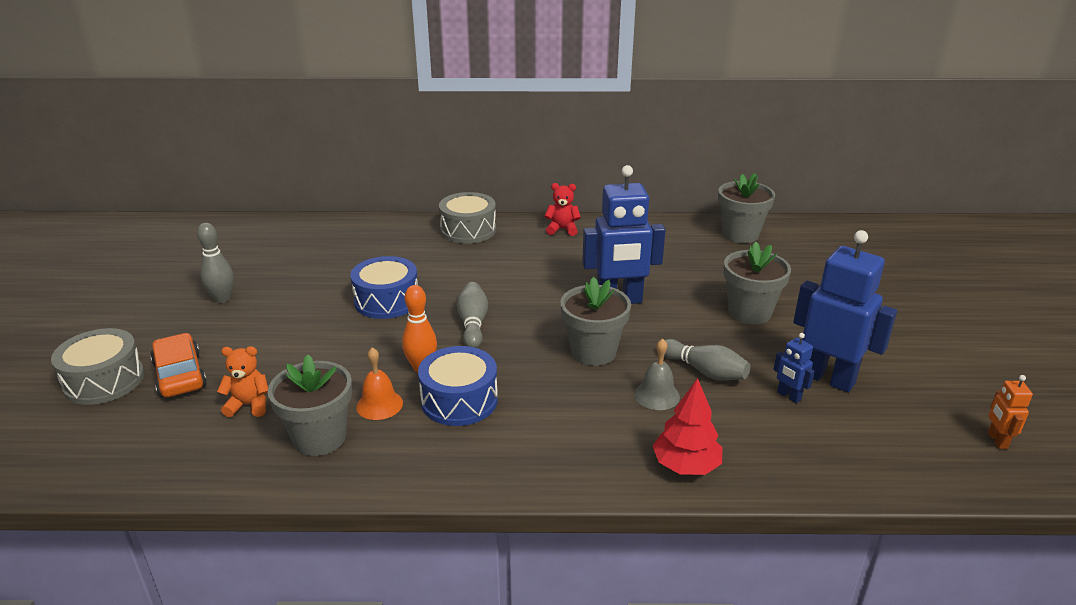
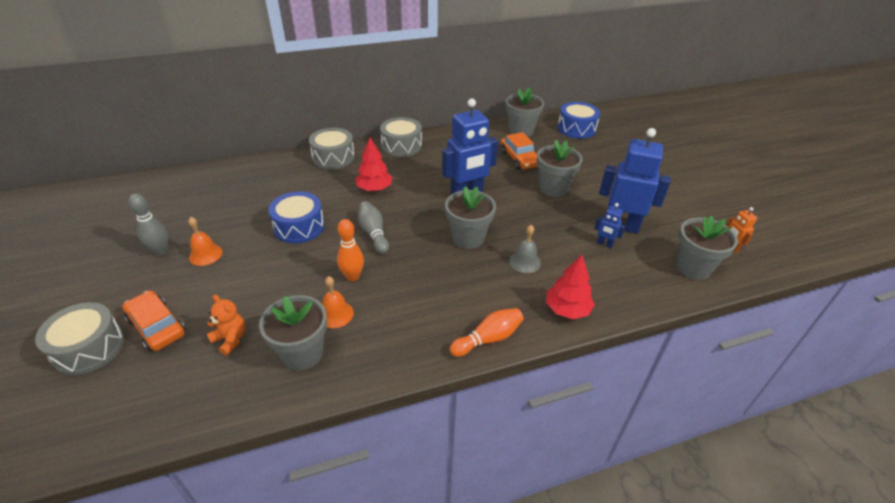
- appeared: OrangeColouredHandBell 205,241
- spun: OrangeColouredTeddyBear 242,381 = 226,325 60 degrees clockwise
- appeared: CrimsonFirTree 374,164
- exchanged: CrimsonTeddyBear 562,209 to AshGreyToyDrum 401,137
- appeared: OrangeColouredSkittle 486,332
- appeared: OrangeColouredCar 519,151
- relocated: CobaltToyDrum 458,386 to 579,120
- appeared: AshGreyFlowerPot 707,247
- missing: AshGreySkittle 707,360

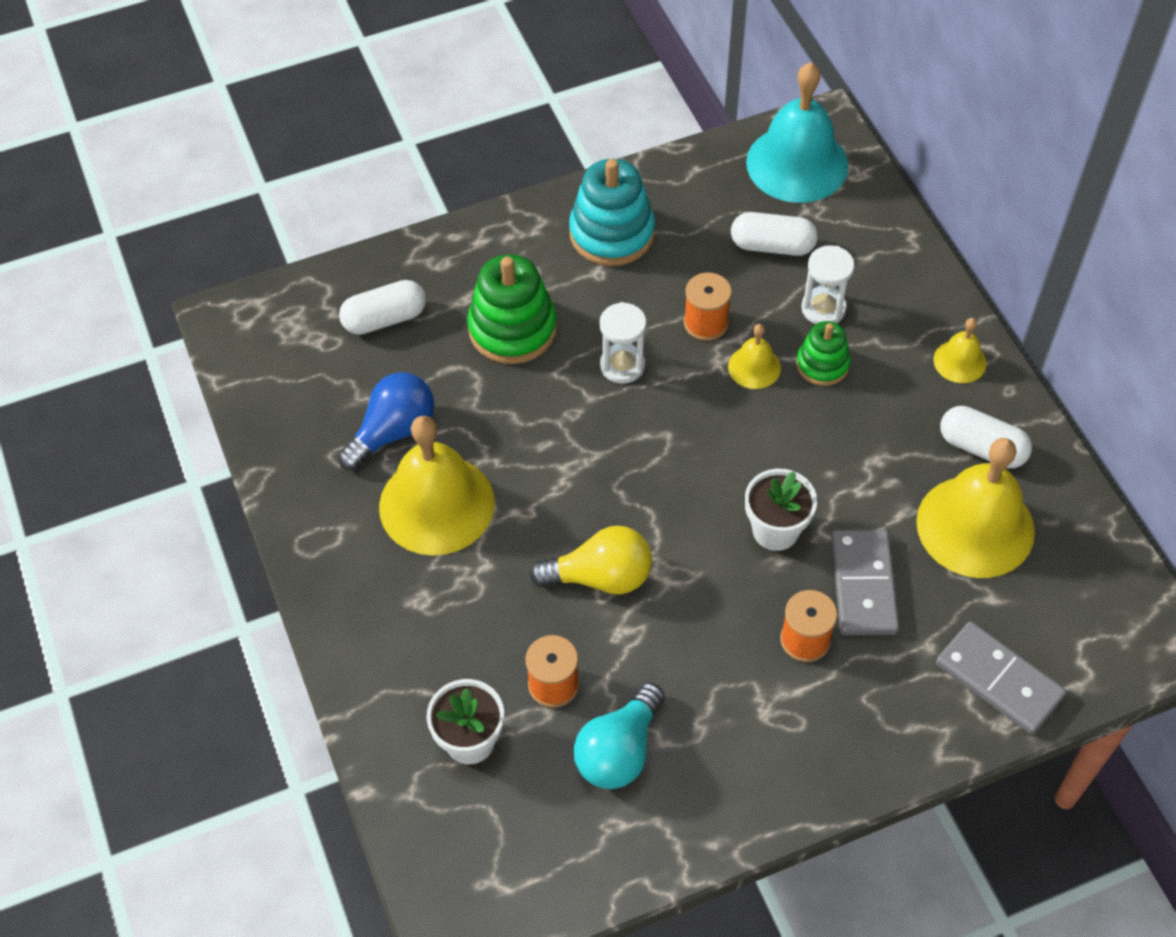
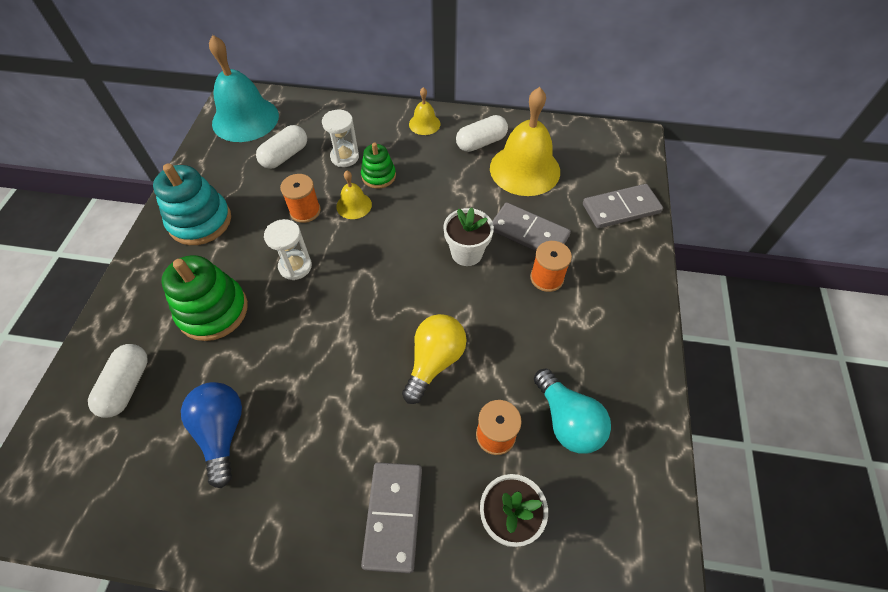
- appeared: AshGreyDomino 391,517
- missing: BrightYellowHandBell 437,486

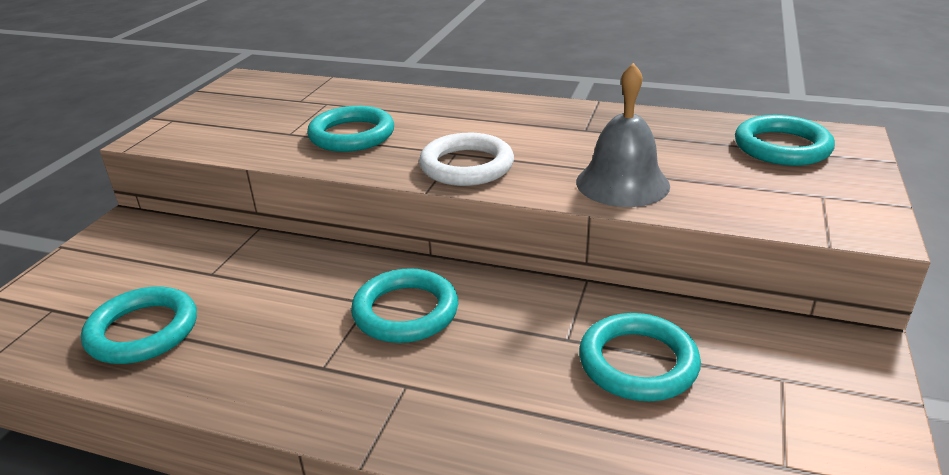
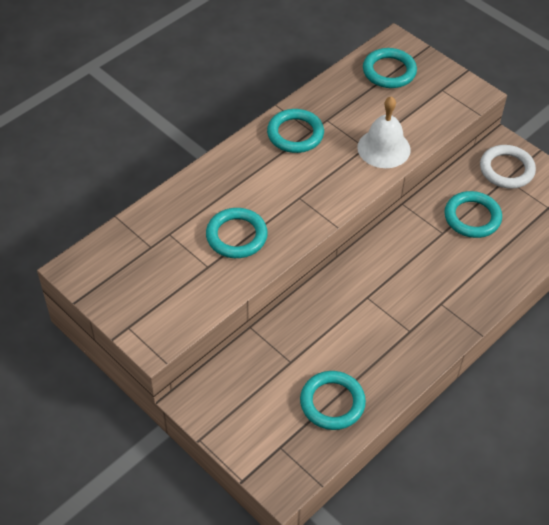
- relocated: AquaHoop 404,305 to 295,131
- colour: AshGreyHandBell 623,135 to PureWhiteHandBell 384,132
- relocated: PureWhiteHoop 466,159 to 508,167

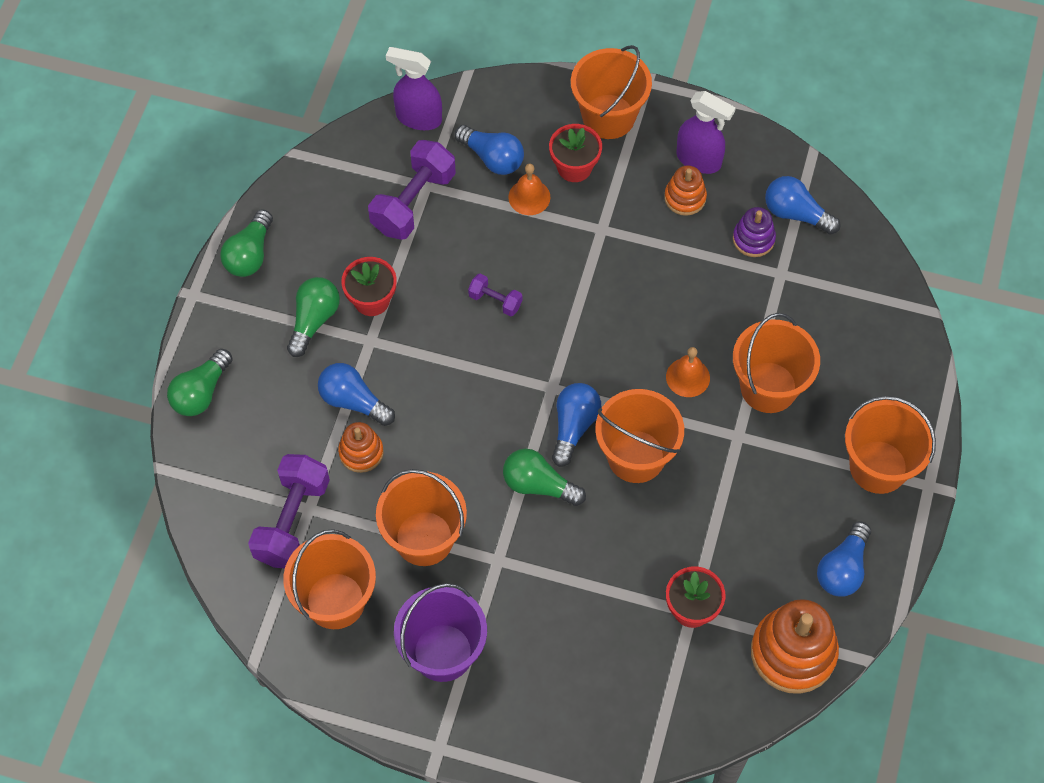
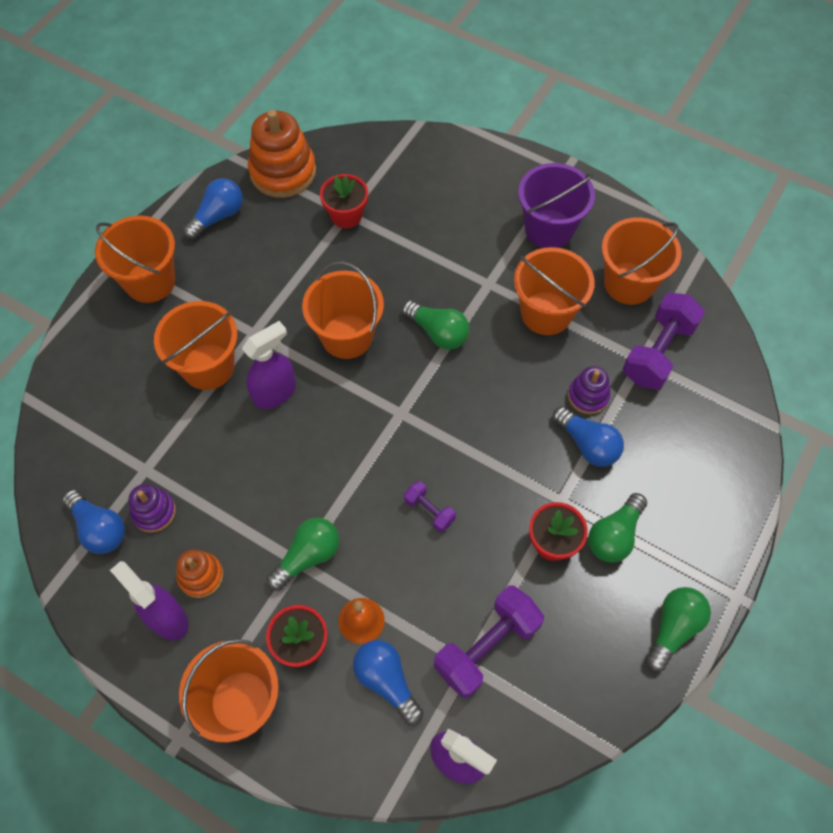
- exchanged: OrangeColouredHandBell 688,372 to VioletSprayCleaner 269,365
- relocated: LeafGreenLightbulb 200,382 to 303,554
- colour: OrangeColouredStackingToy 361,447 to VioletStackingToy 589,390
- missing: CobaltLightbulb 576,425

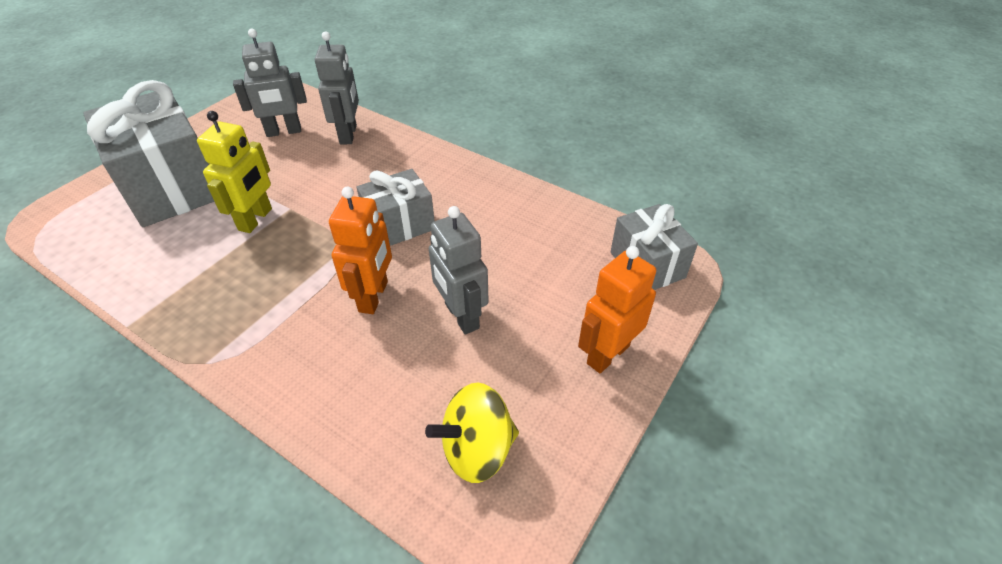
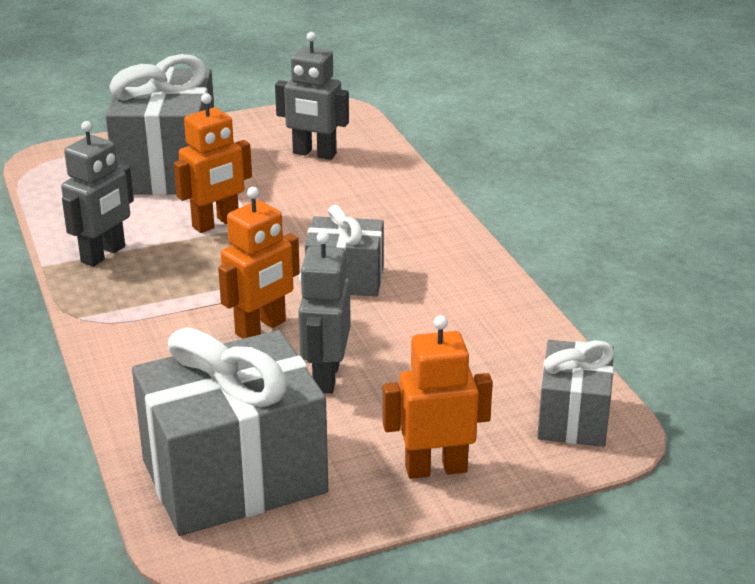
- relocated: AshGreyRobotFigure 337,87 to 97,194
- exchanged: BrightYellowToyTop 472,432 to AshGreyPresent 230,431
- colour: BrightYellowRobotFigure 234,172 to OrangeColouredRobotFigure 213,163

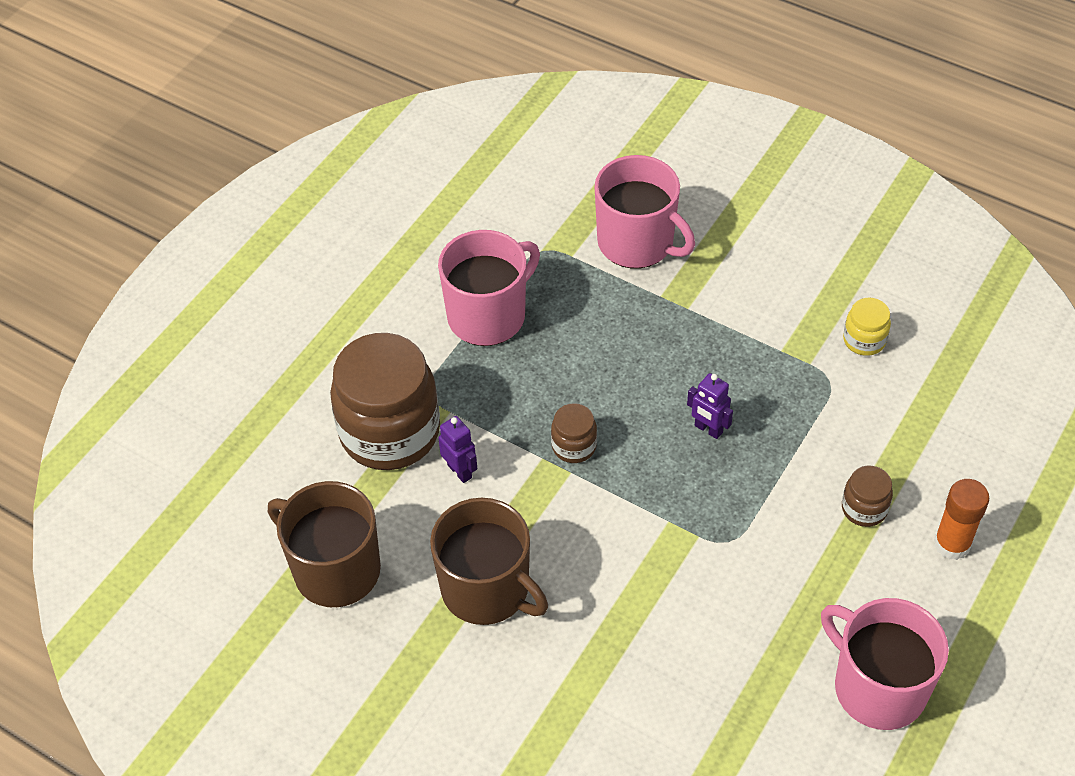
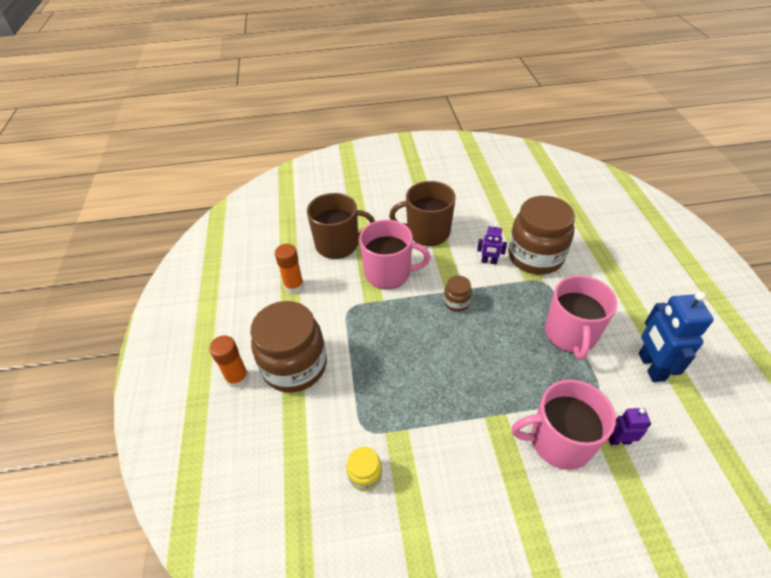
- size: DarkBrownJar 867,496 = 288,347 x2.27
- appeared: OrangeColouredStickOfGlue 289,269
- relocated: DarkBrownCoffeeMug 324,544 to 341,226
- relocated: RosePinkCoffeeMug 885,664 to 394,254
- relocated: VioletRobotFigure 710,406 to 629,426
- appeared: CobaltRobotFigure 676,336

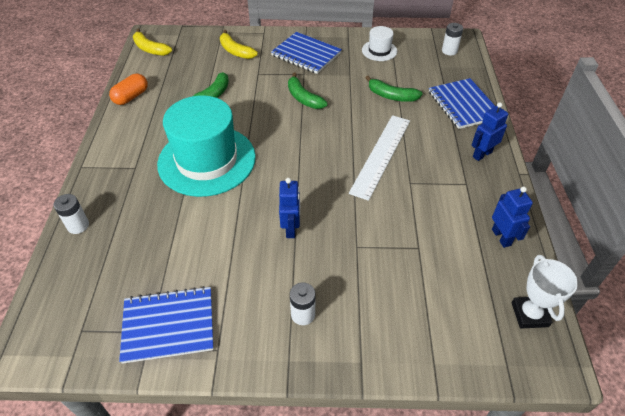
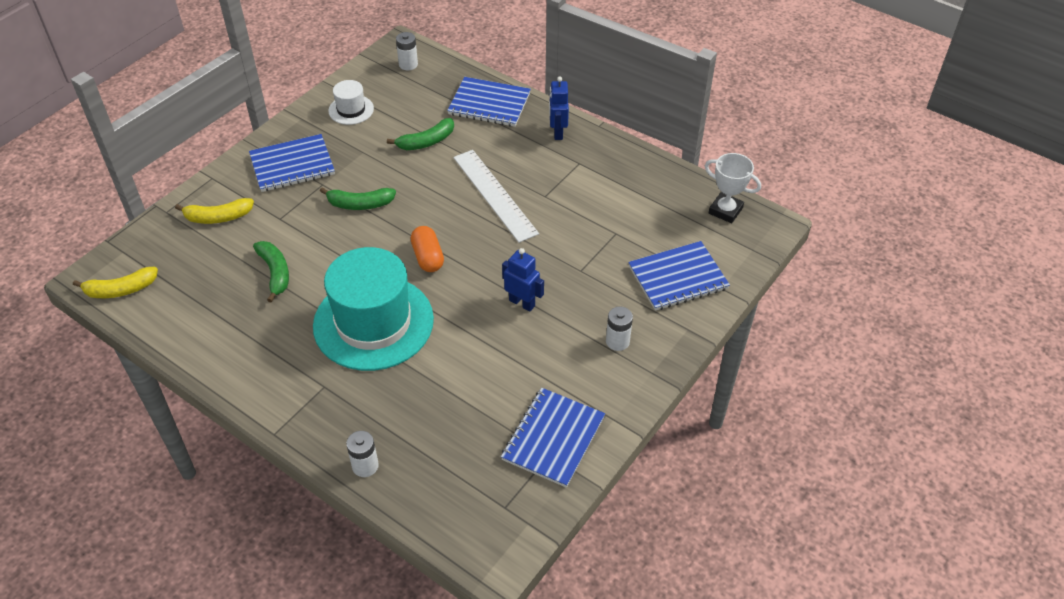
- relocated: OrangeColouredCapsule 128,89 to 427,249
- appeared: CobaltNotepad 679,276
- missing: CobaltRobotFigure 512,217

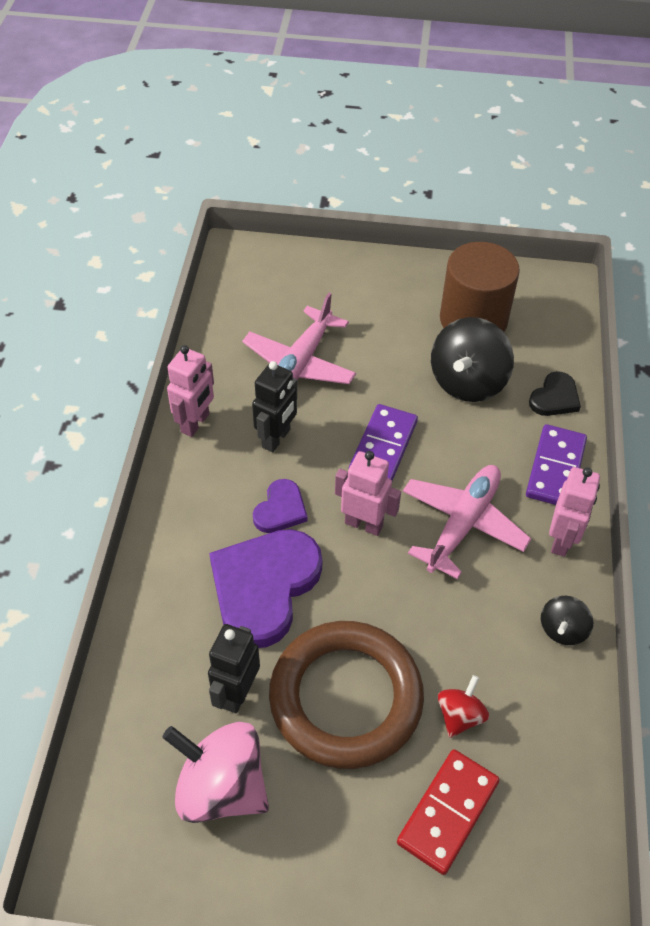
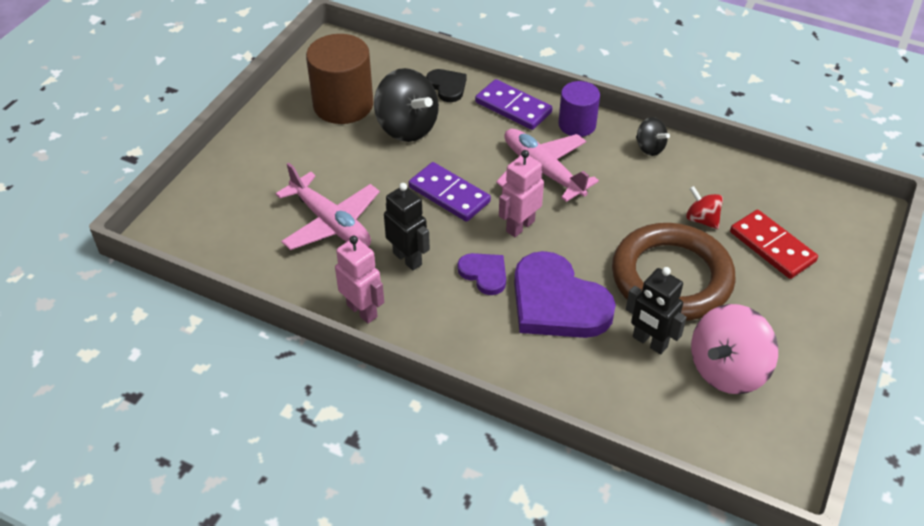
- exchanged: RosePinkRobotFigure 574,512 to VioletCylinder 579,109

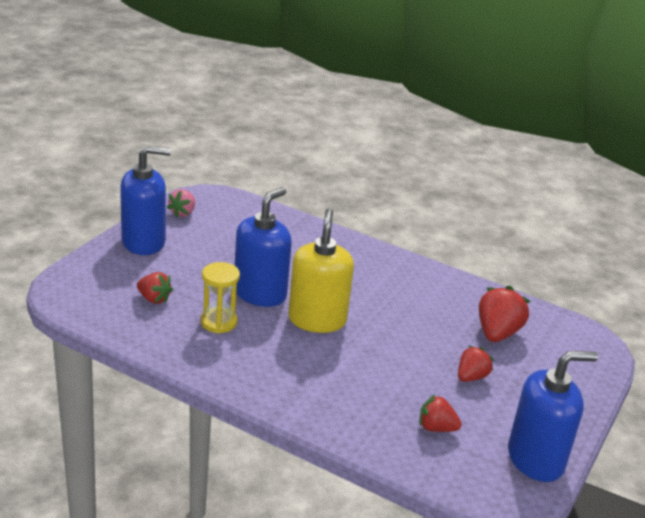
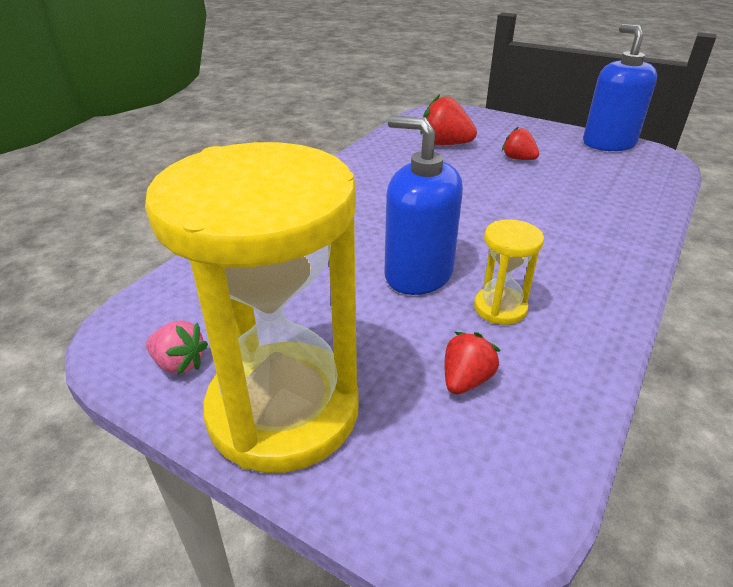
- exchanged: CobaltPumpBottle 145,200 to BrightYellowHourglass 252,307
- missing: BrightYellowPumpBottle 321,270
- missing: CrimsonToyStrawberry 440,413

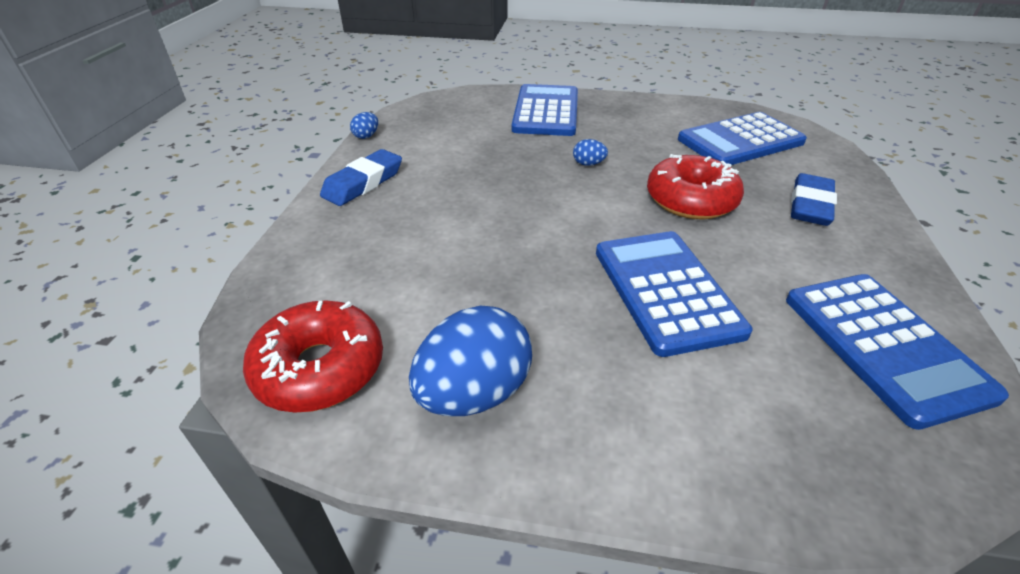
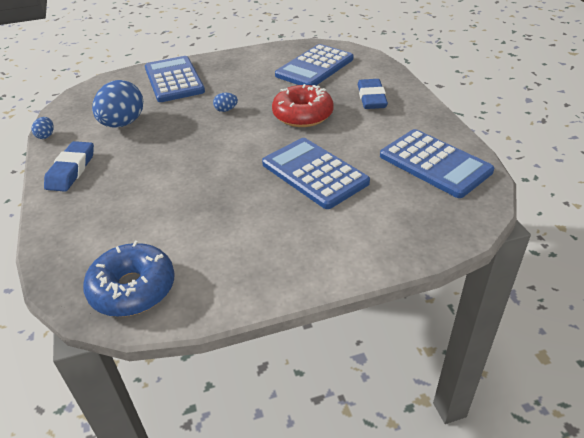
- colour: CrimsonGlazedDonut 313,356 to CobaltGlazedDonut 129,279
- relocated: CobaltEgg 470,361 to 117,103

